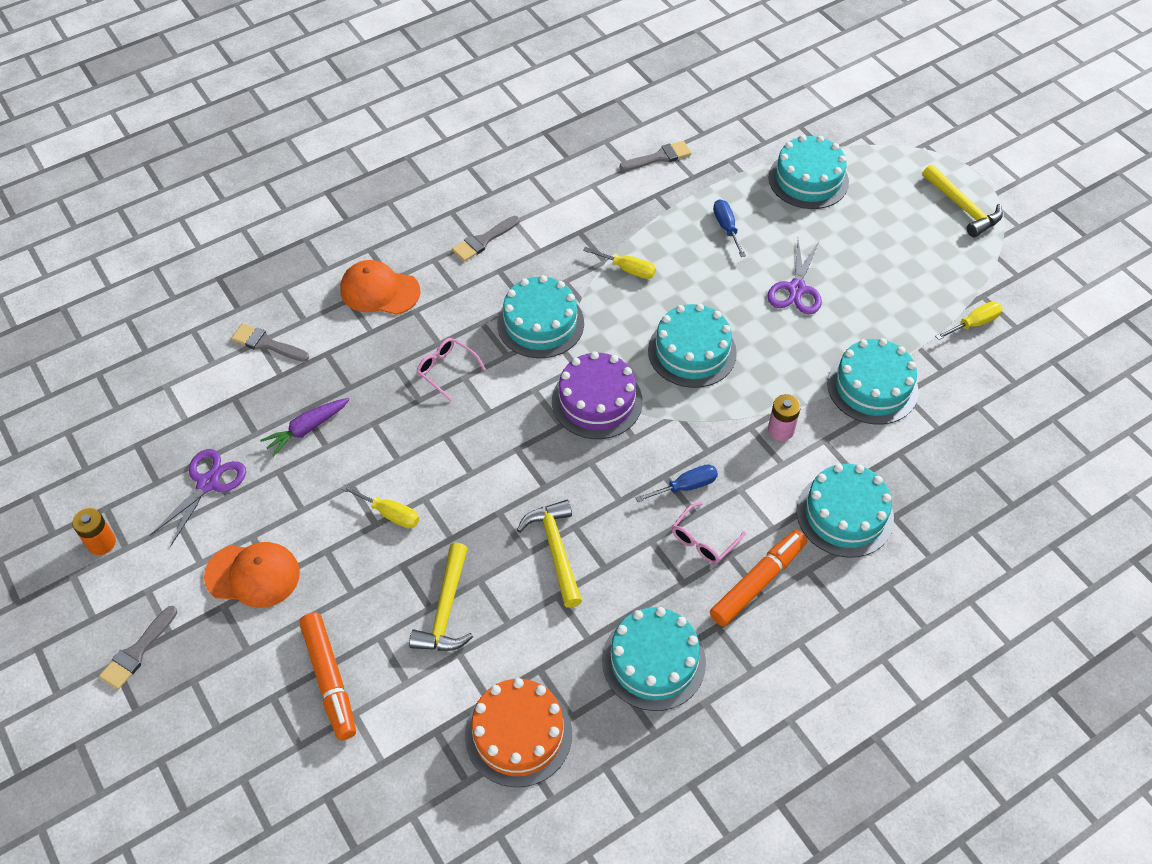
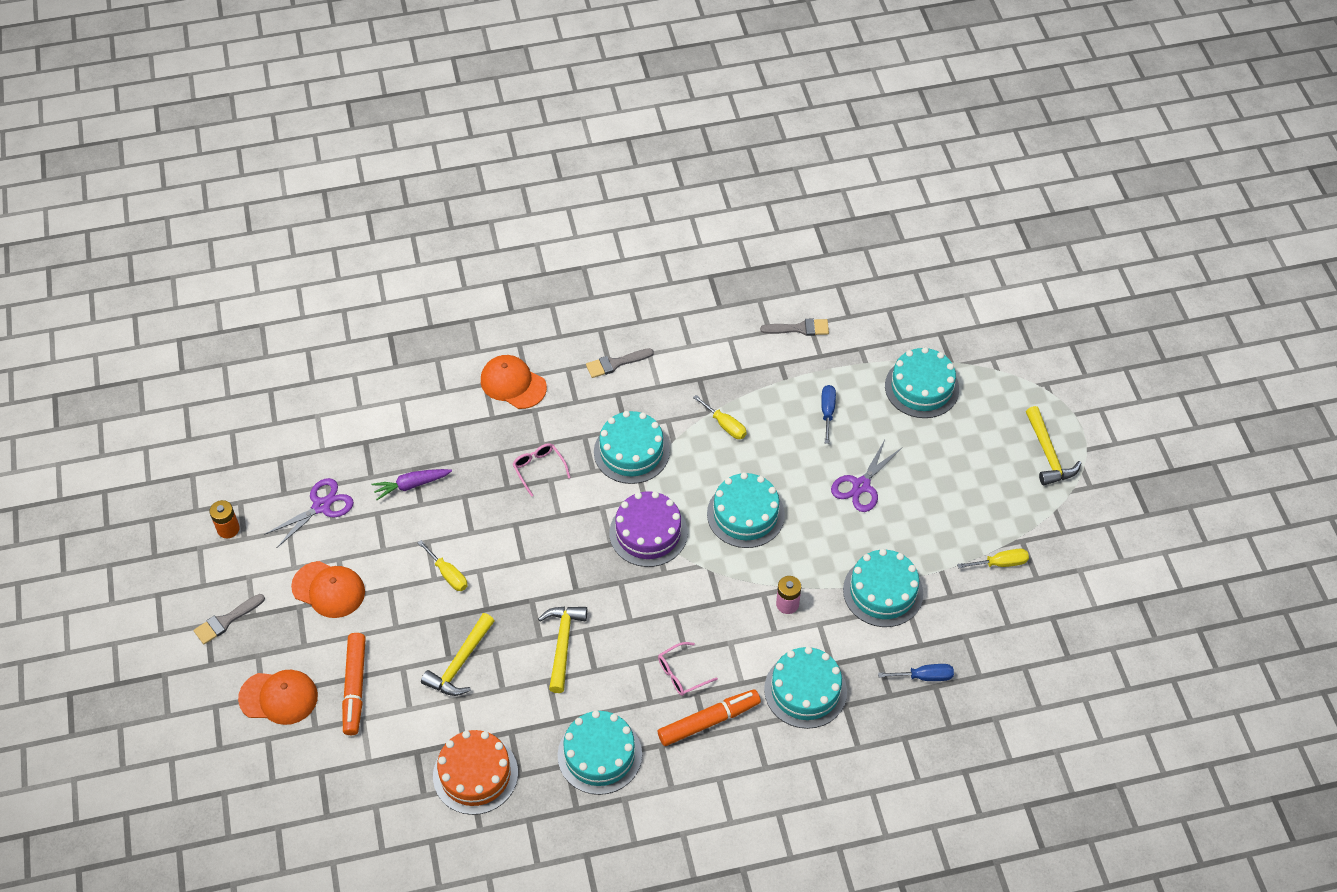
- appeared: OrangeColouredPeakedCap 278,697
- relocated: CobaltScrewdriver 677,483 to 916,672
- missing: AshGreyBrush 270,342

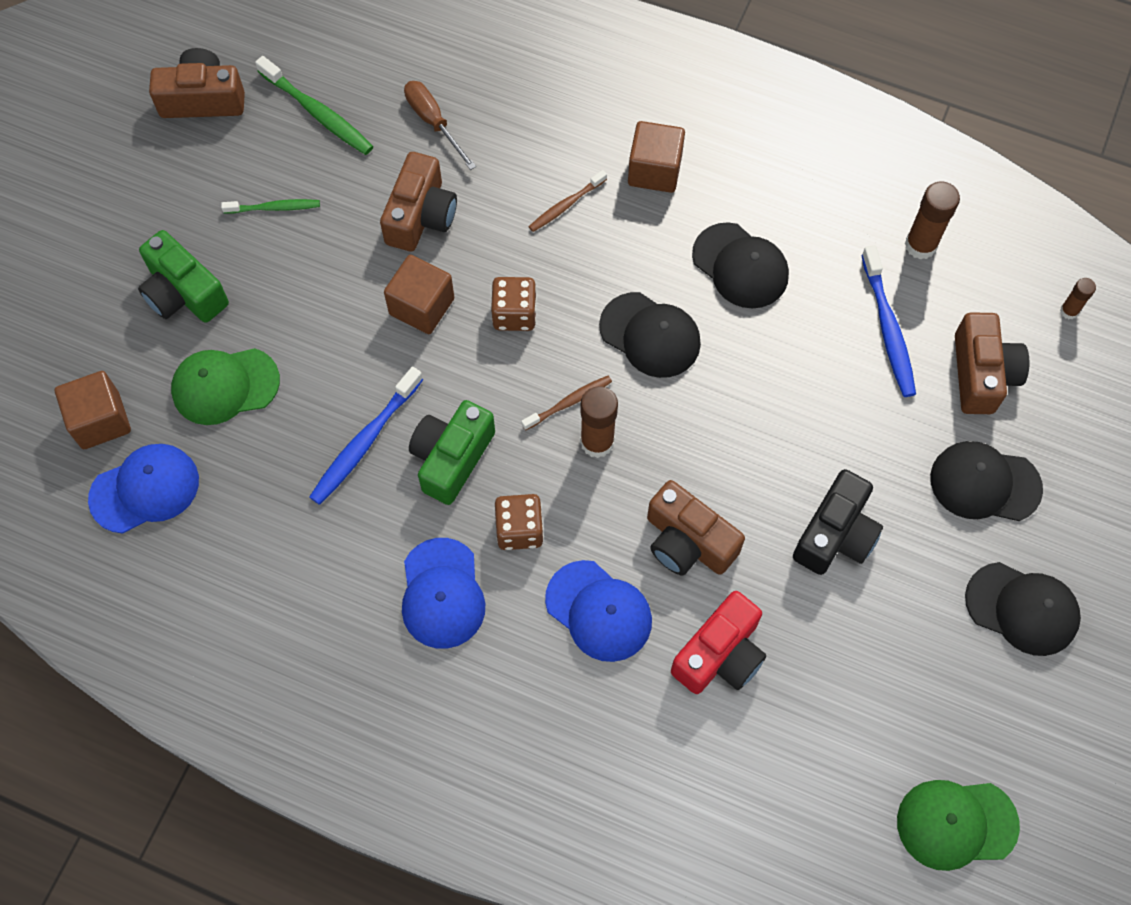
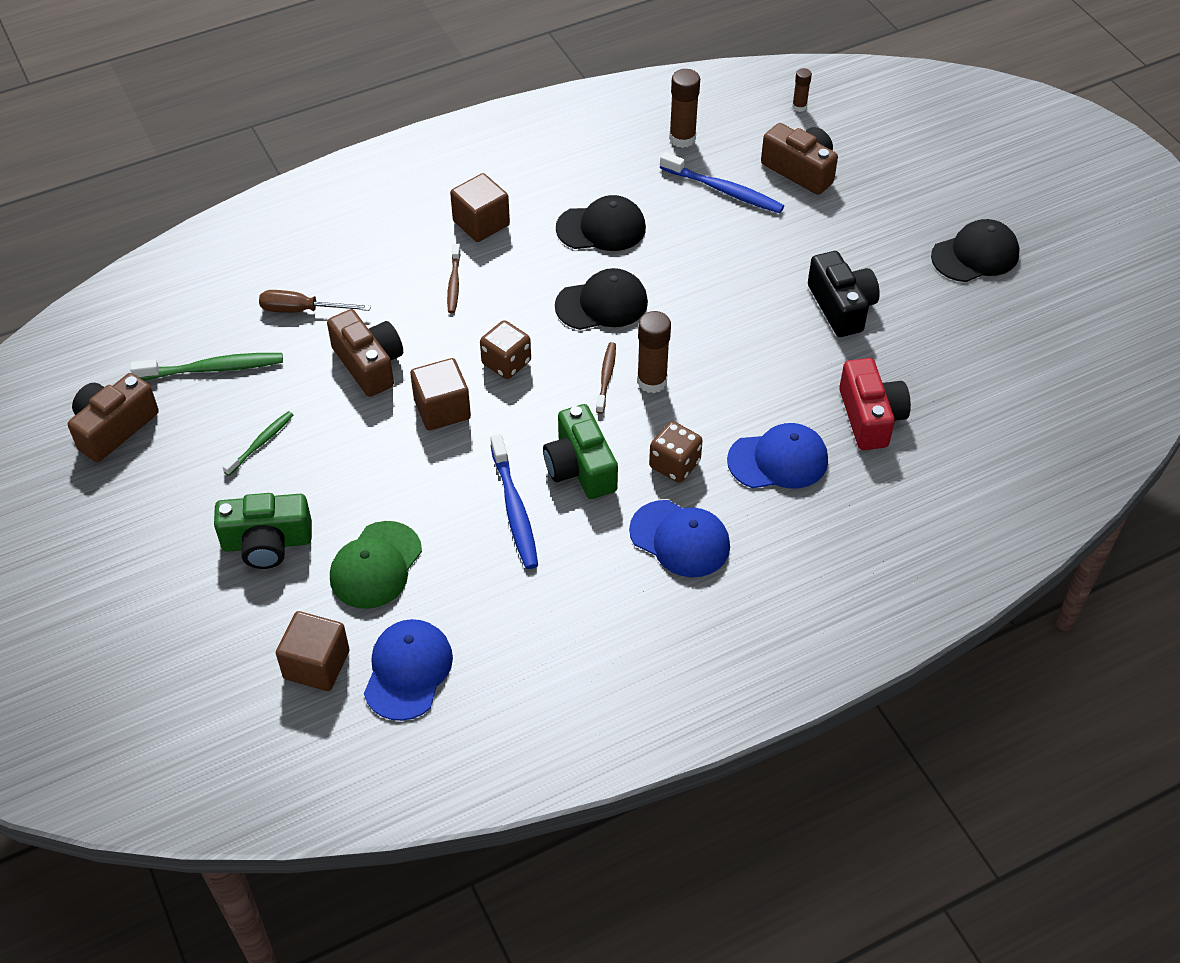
- missing: DarkBrownPhotoCamera 696,528
- missing: LeafGreenPeakedCap 958,825
- missing: BlackPeakedCap 986,481

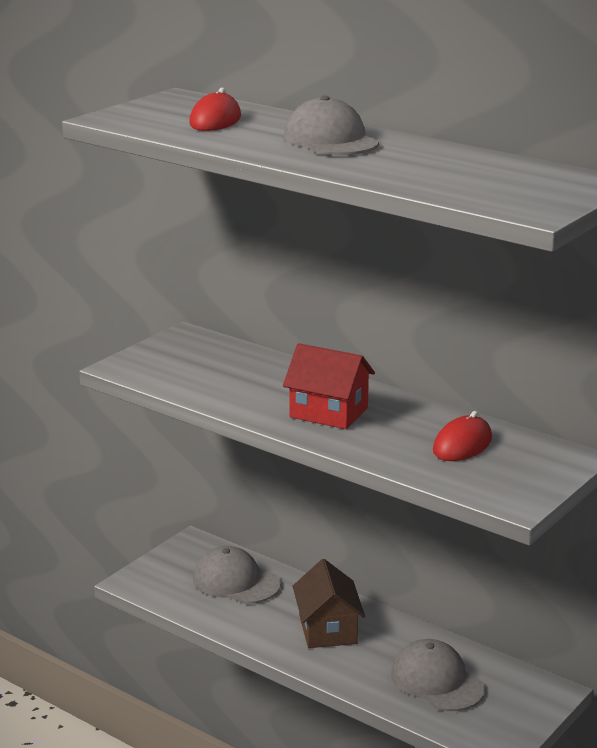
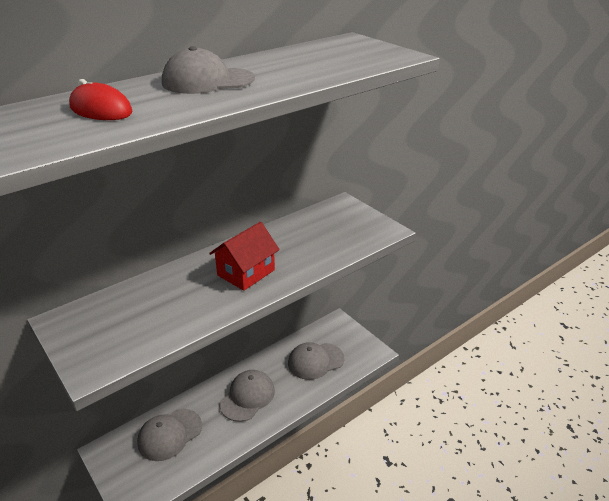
- exchanged: DarkBrownToyHouse 329,603 to AshGreyPeakedCap 247,396
- missing: CrimsonMouse 462,436

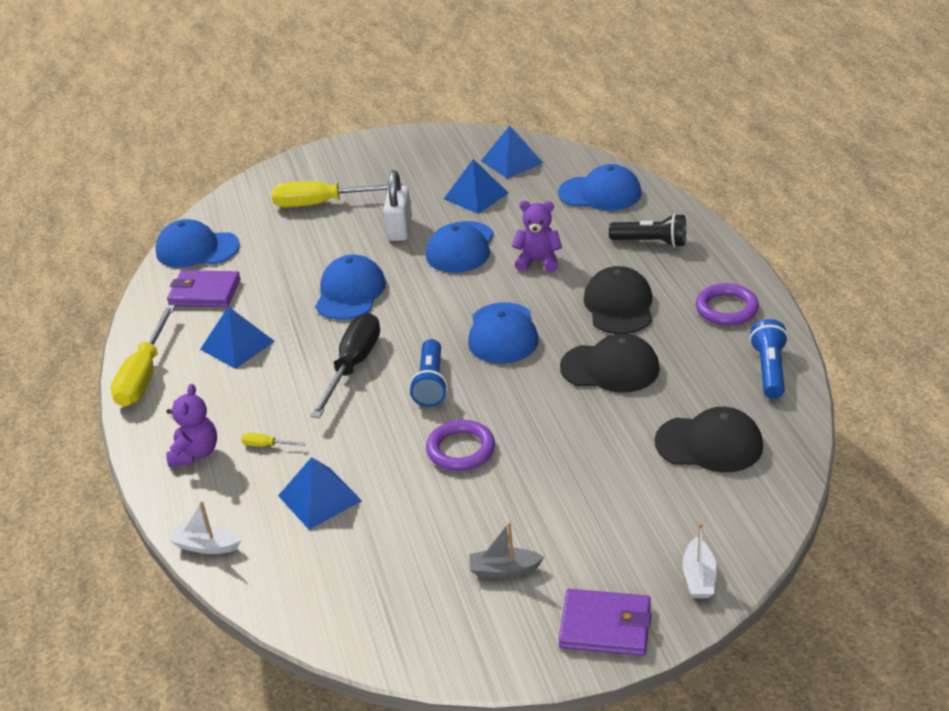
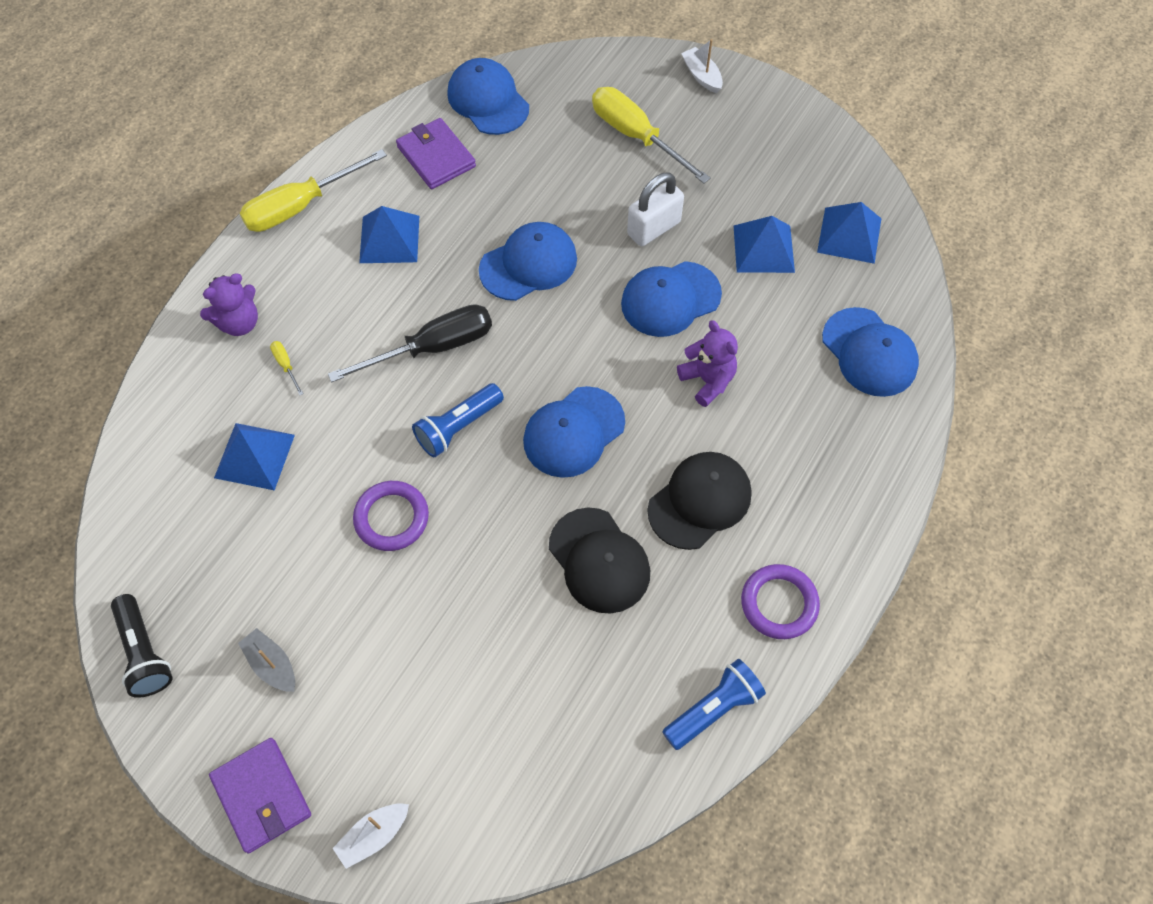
- relocated: BlackTorch 647,230 to 141,646
- relocated: PureWhiteToyBoat 205,527 to 702,66
- missing: BlackPeakedCap 709,440

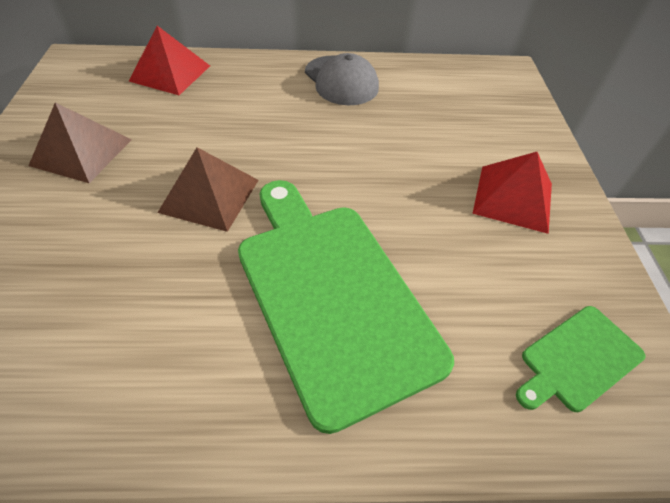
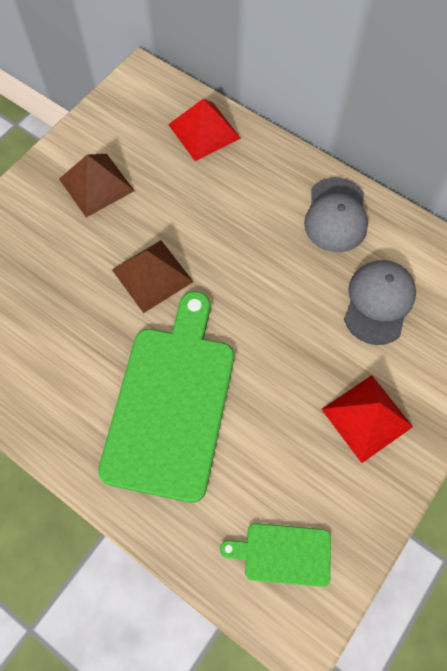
- appeared: AshGreyPeakedCap 380,302

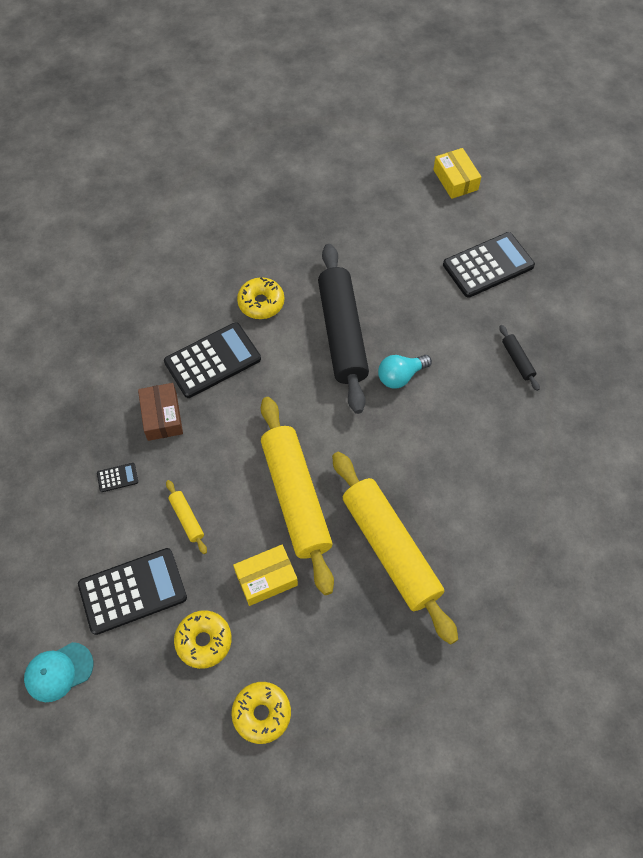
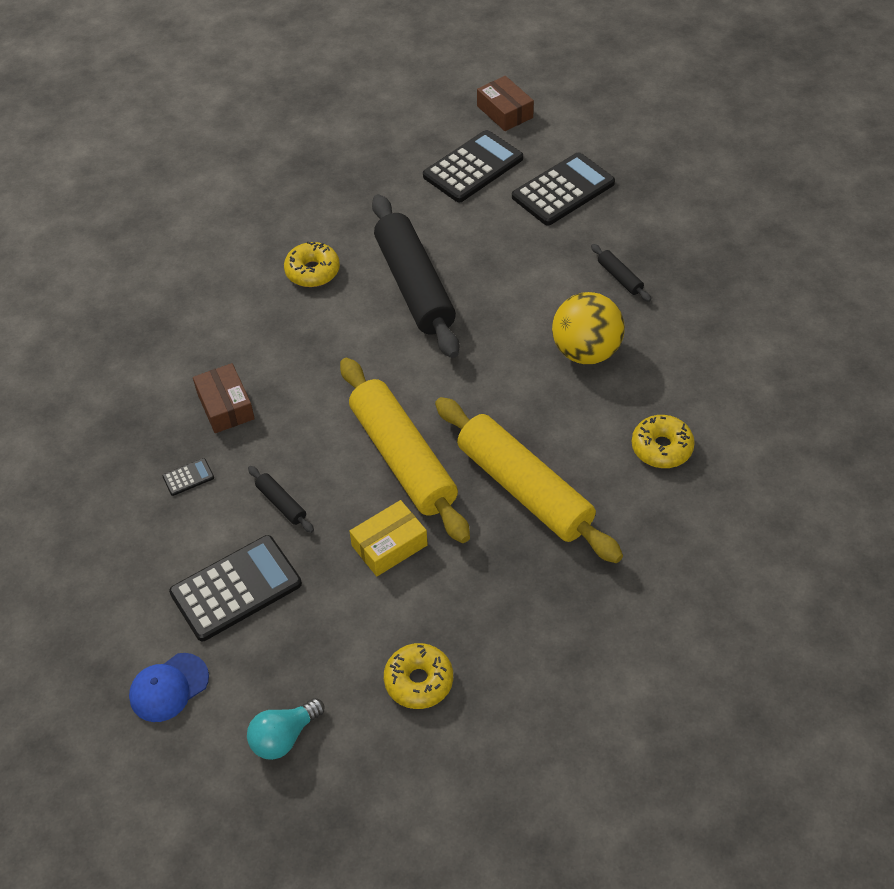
- colour: AquaPeakedCap 59,672 to CobaltPeakedCap 169,687
- relocated: AquaLightbulb 405,372 to 285,729
- colour: BrightYellowPastryRoller 186,517 to BlackPastryRoller 281,499
- relocated: BlackAddingMachine 212,360 to 473,166
- colour: BrightYellowPackage 457,173 to DarkBrownPackage 505,103
- appeared: BrightYellowBall 588,328
- relocated: BrightYellowGlazedDonut 203,639 to 663,441

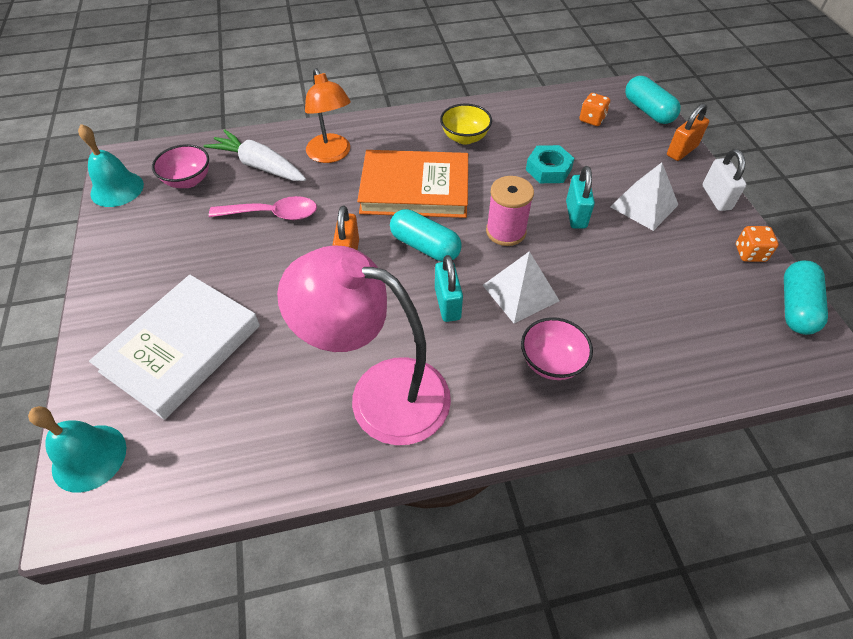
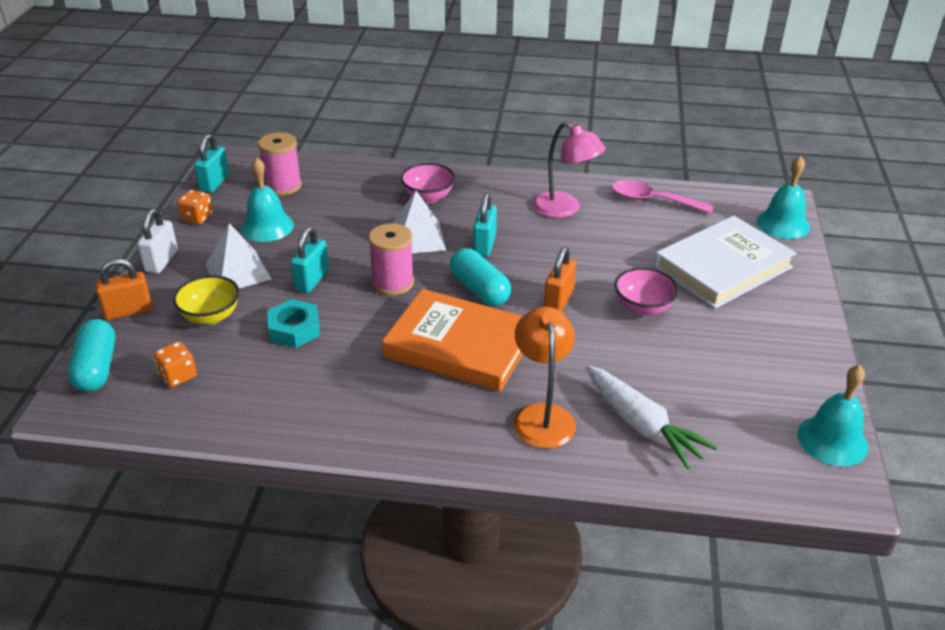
- relocated: BrightYellowBowl 466,124 to 206,300
- exchanged: AquaCapsule 806,297 to AquaPadlock 211,163
- appeared: AquaHandBell 267,200
- appeared: RosePinkBobbin 280,164
- size: RosePinkLamp 364,345 = 569,170 x0.63
- relocated: RosePinkTablespoon 263,208 to 663,197
- relocated: RosePinkBowl 180,166 to 647,291

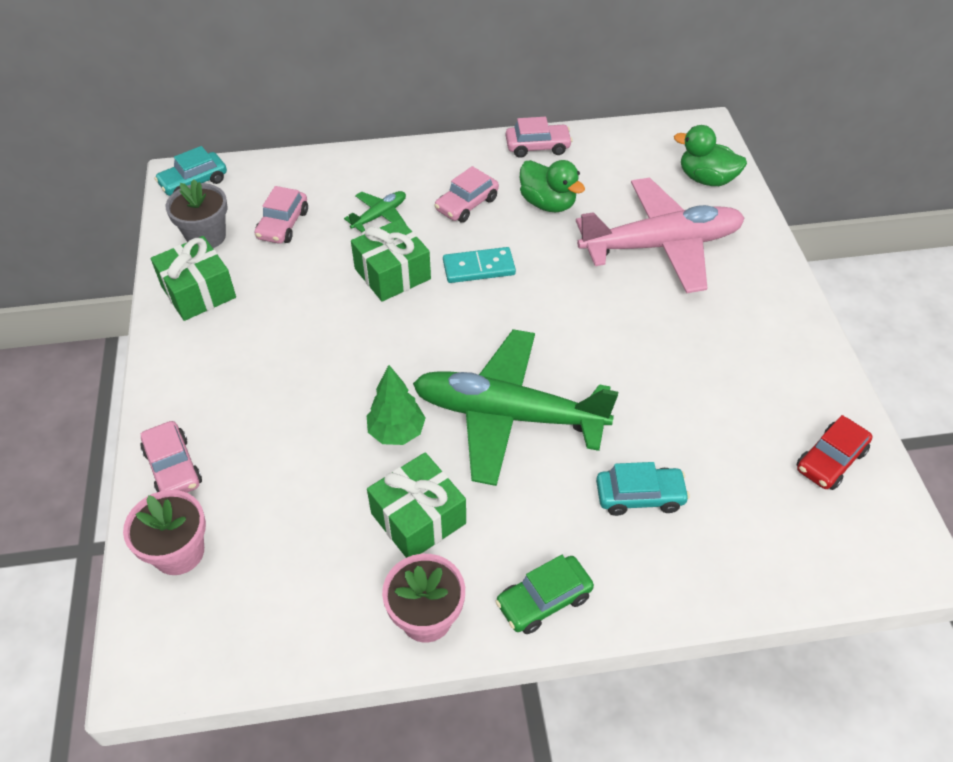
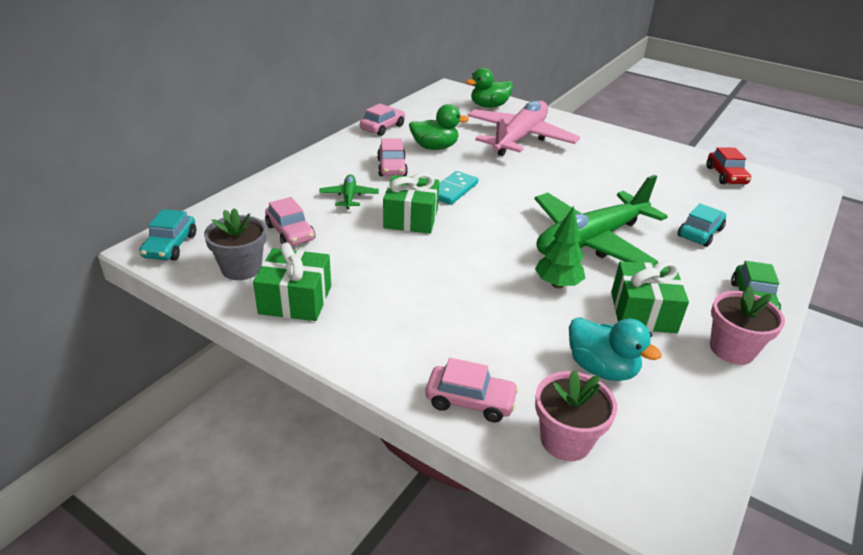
- appeared: AquaRubberDuck 615,349

